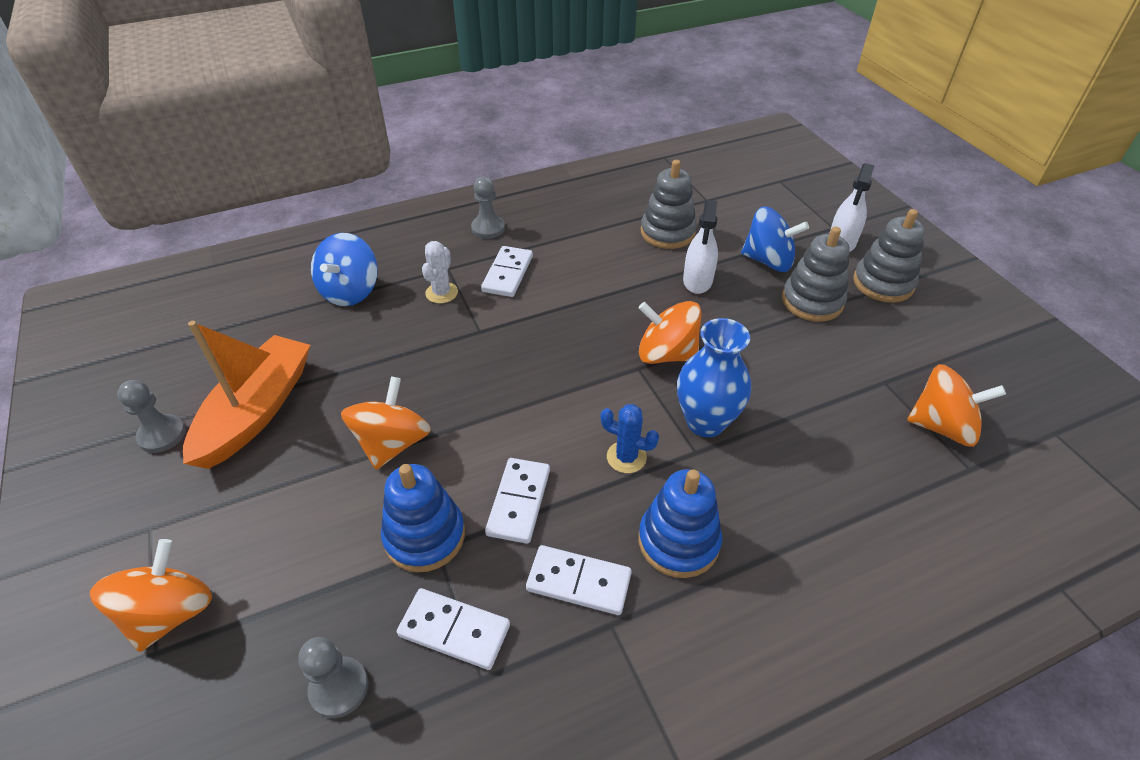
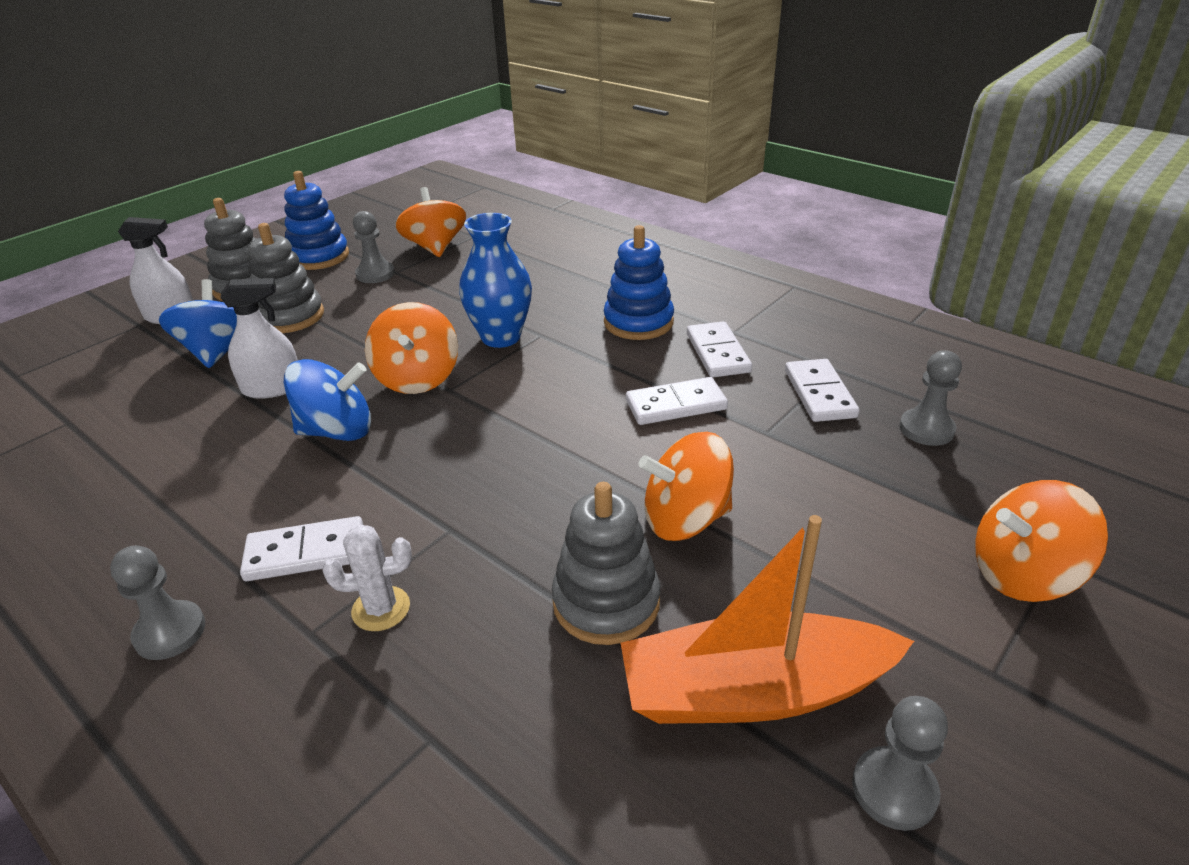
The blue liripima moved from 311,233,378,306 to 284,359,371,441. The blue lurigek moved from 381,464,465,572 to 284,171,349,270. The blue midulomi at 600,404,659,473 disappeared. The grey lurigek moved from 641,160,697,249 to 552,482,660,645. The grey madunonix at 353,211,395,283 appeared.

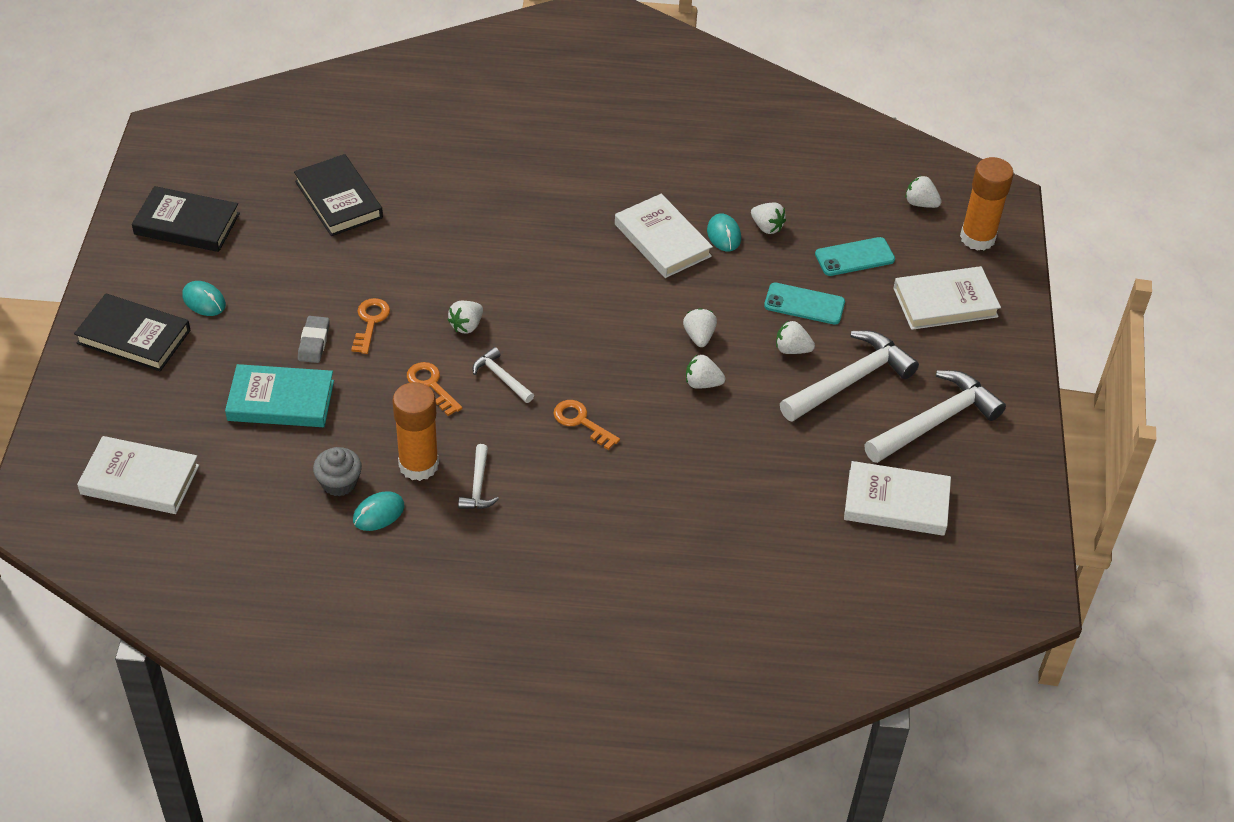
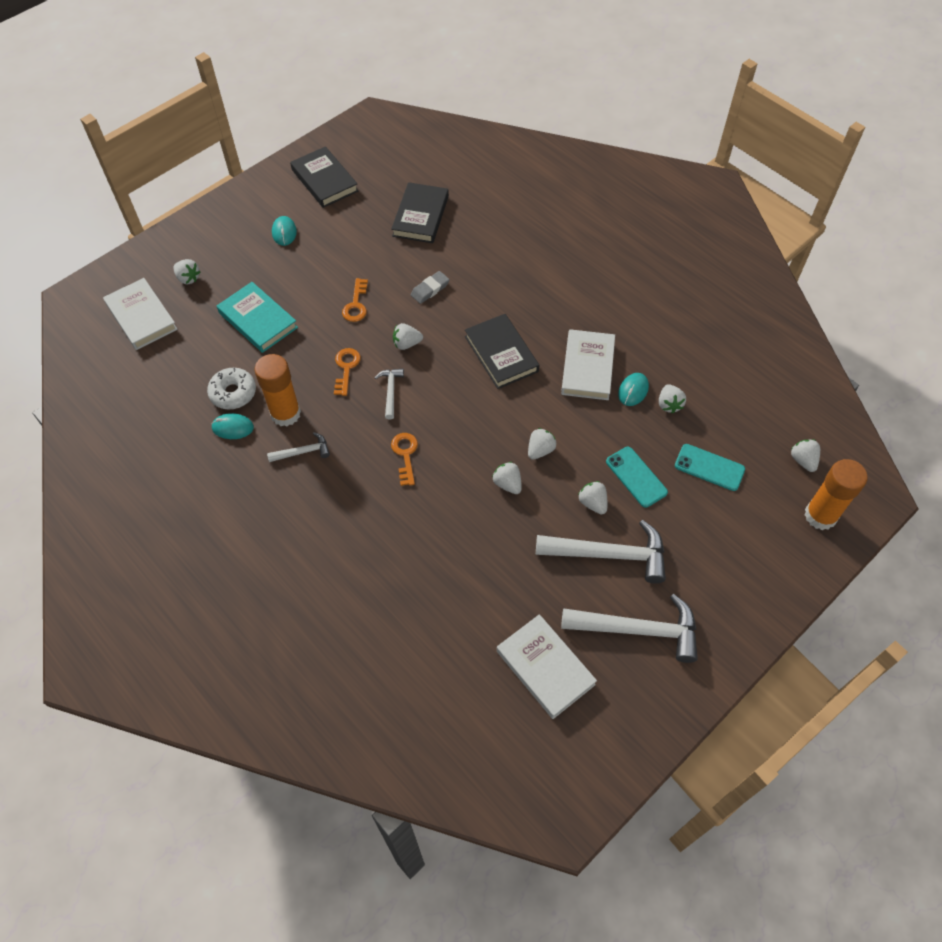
The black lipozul moved from 74,294,190,371 to 465,314,540,389. The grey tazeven moved from 298,316,329,363 to 411,271,450,304. The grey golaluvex at 313,447,362,496 was replaced by the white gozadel at 207,368,256,410. The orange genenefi at 351,298,390,354 turned 135 degrees clockwise. The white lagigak at 458,444,499,509 turned 150 degrees counterclockwise. The white lipozul at 893,266,1001,330 disappeared. The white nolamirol at 173,259,200,284 appeared.

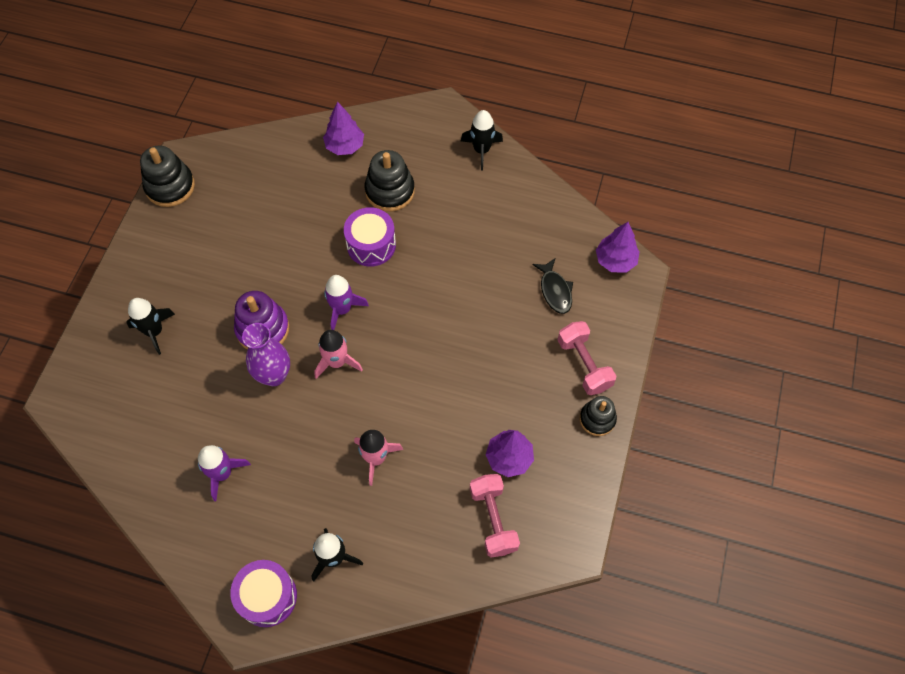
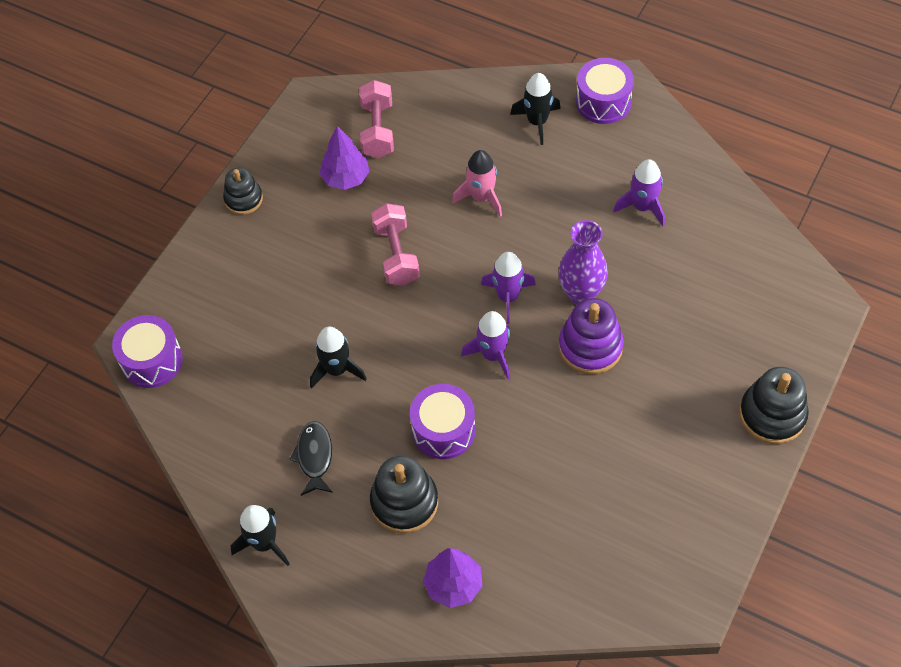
The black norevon moved from 126,298,175,355 to 310,327,367,389. The black lurigek moved from 140,146,195,207 to 739,367,809,444. The pink norevon at 314,330,363,379 became the purple norevon at 481,252,536,324. The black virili moved from 532,259,573,314 to 289,421,333,496. The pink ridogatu moved from 557,321,616,395 to 371,203,420,286. The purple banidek at 596,222,640,273 was replaced by the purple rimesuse at 112,315,183,388.

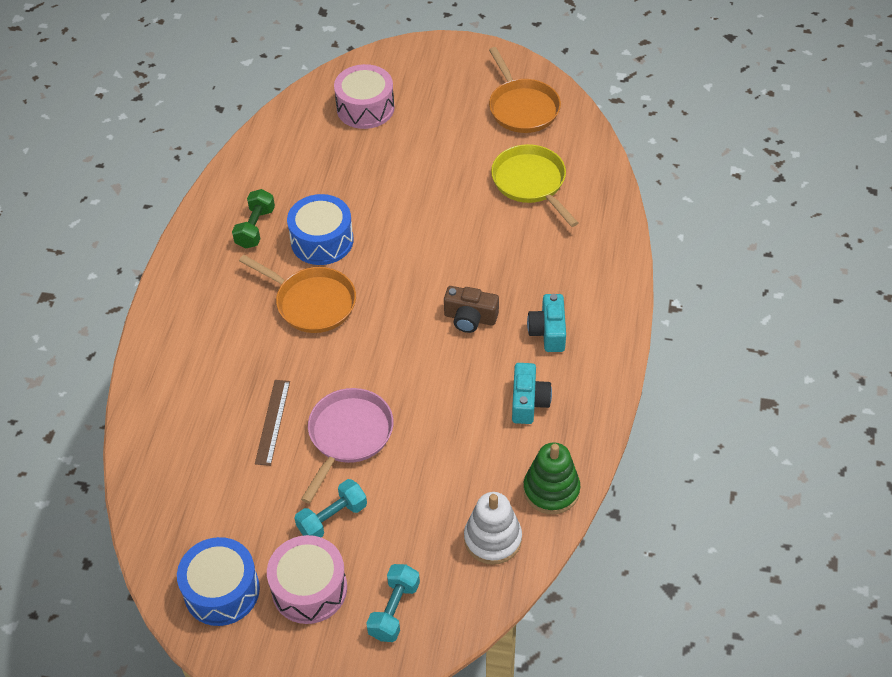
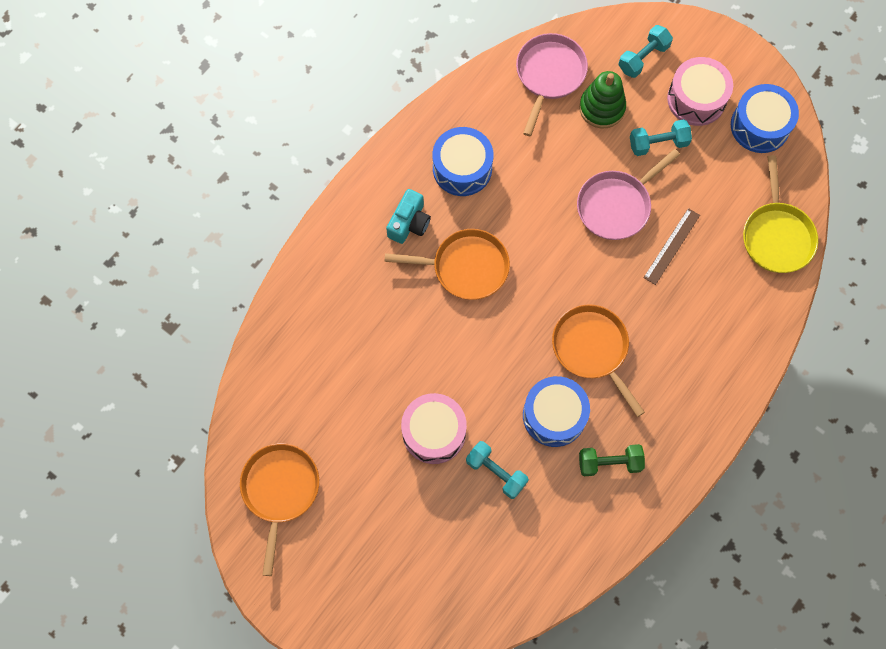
The green ridogatu at 232,189,275,249 turned 45 degrees clockwise. The pink rimesuse moved from 334,64,395,129 to 401,393,467,464. The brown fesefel at 444,286,499,333 was replaced by the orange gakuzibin at 384,229,510,300. The white lurigek at 464,492,522,565 was replaced by the pink gakuzibin at 516,33,588,136. The yellow gakuzibin moved from 491,144,578,227 to 743,155,818,273. The turquoise fesefel at 512,363,552,424 was replaced by the blue rimesuse at 433,127,494,196. The green lurigek moved from 523,443,580,514 to 579,71,626,128. The turquoise ridogatu at 466,441,529,499 appeared.

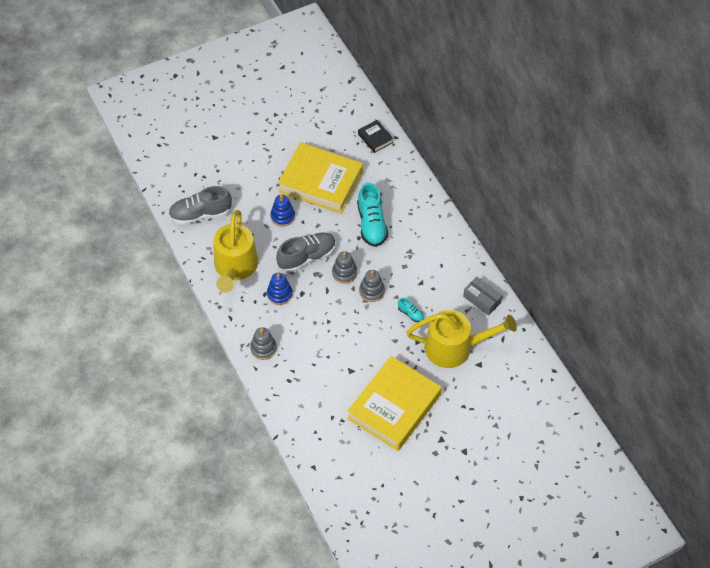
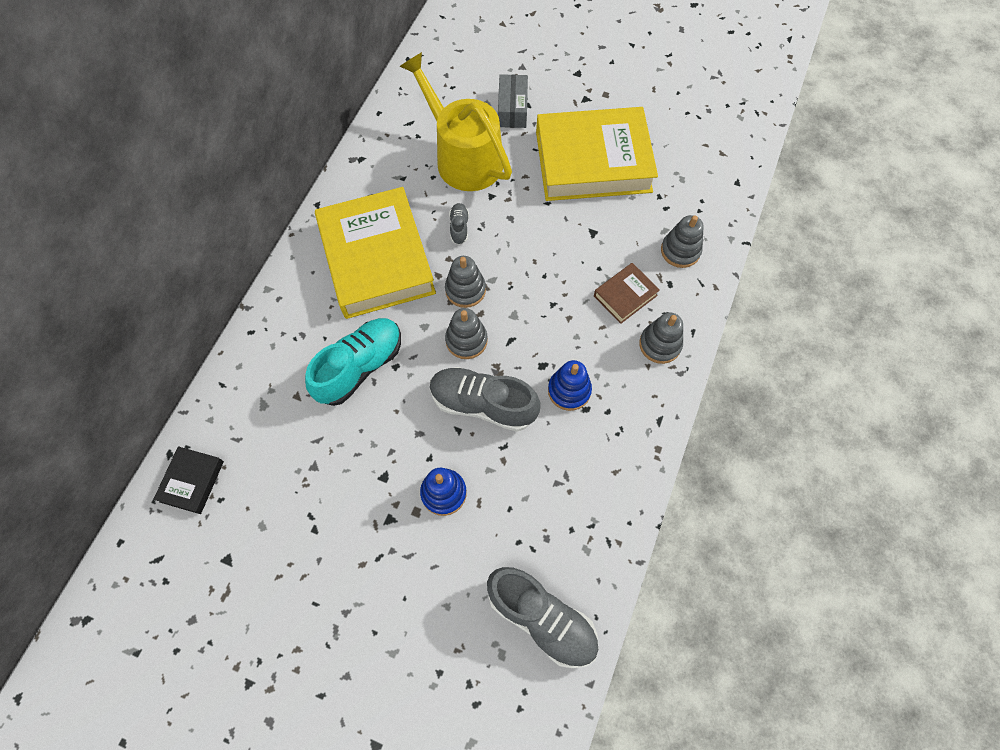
The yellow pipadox at 213,210,258,293 disappeared. The yellow lipozul moved from 278,142,363,214 to 315,187,436,319. The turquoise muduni at 398,298,424,322 became the grey muduni at 449,203,469,245. The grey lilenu moved from 463,277,503,316 to 498,74,528,128. The brown lipozul at 594,263,660,324 appeared. The grey lurigek at 661,215,704,268 appeared.

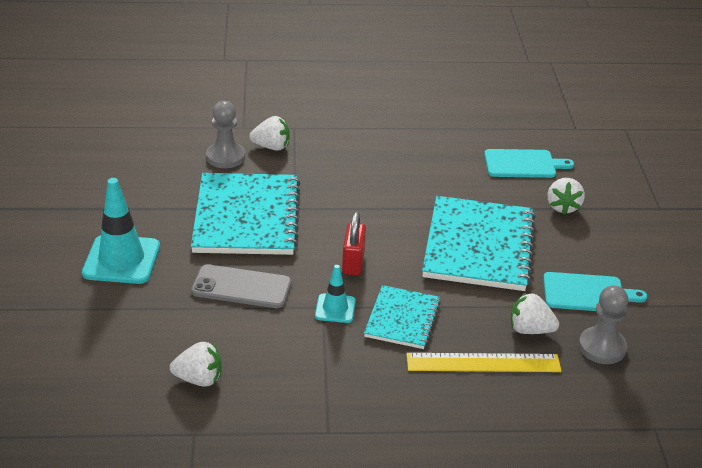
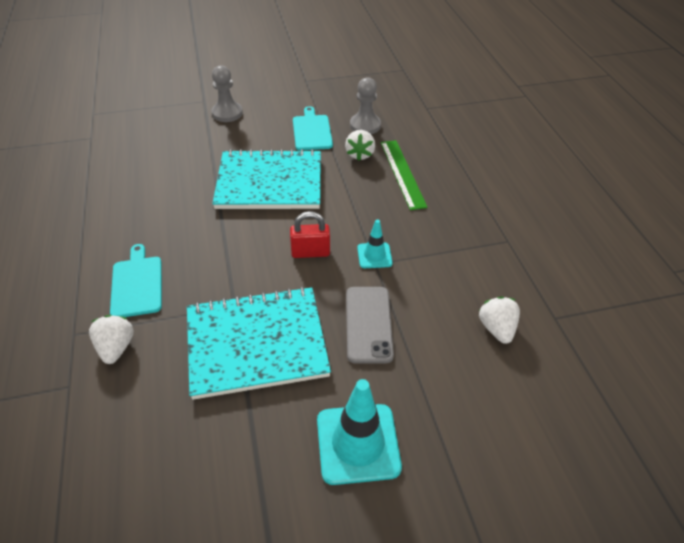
The grey madunonix moved from 206,101,245,168 to 211,65,243,122. The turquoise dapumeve at 364,285,441,349 disappeared. The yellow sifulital at 407,353,561,372 became the green sifulital at 381,140,428,210. The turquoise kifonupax moved from 484,149,574,178 to 110,244,162,317. The white nolamirol at 548,178,585,215 disappeared.

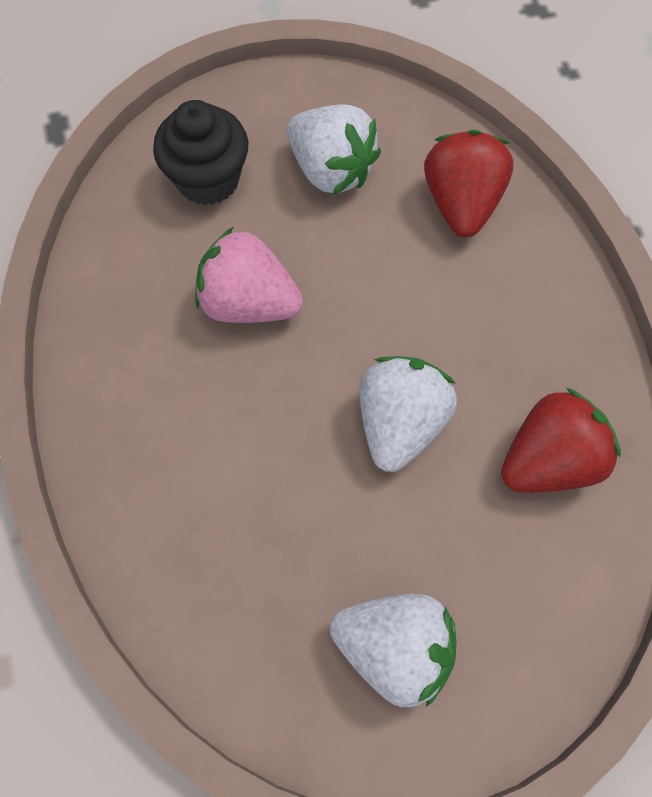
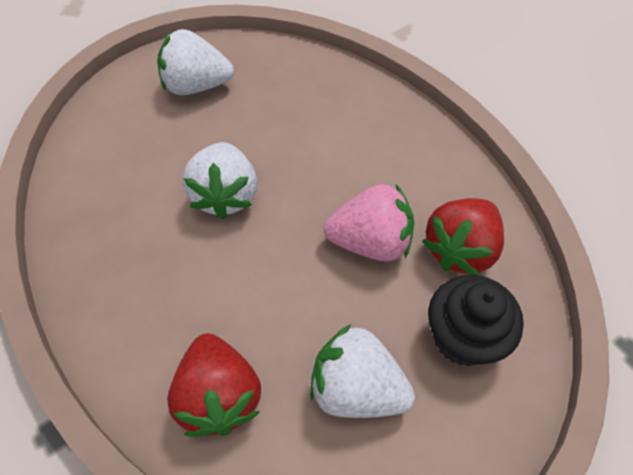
The red nolamirol moved from 501,388,621,493 to 422,198,504,275.

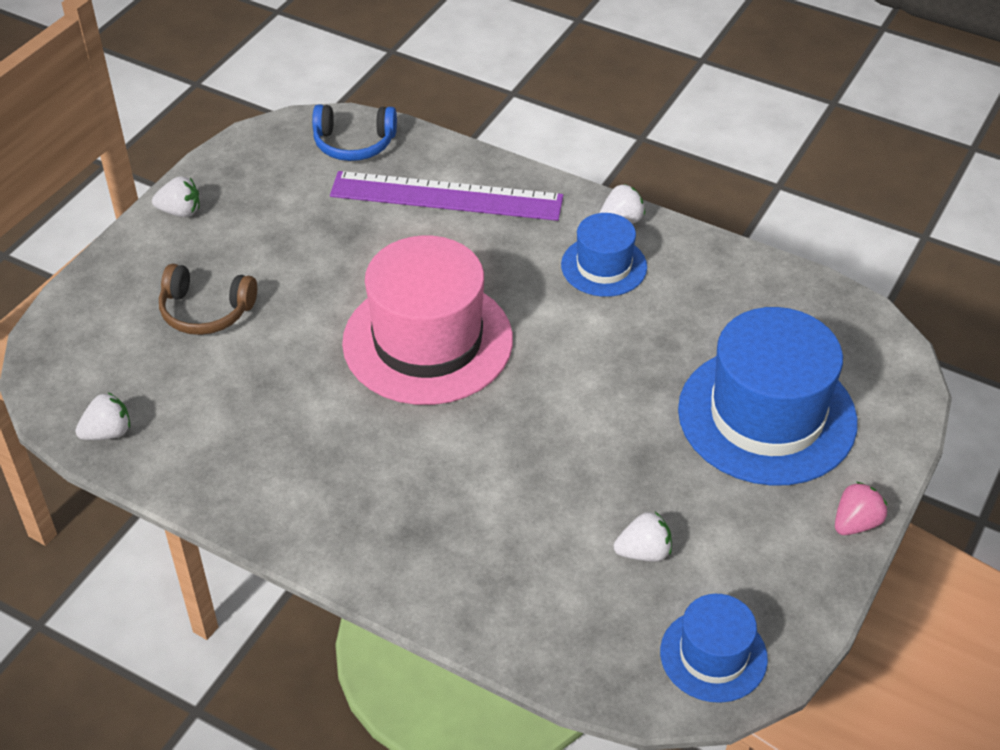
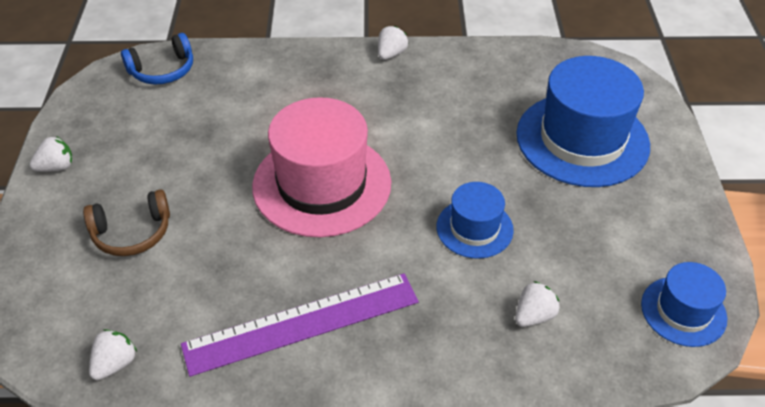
The purple sifulital moved from 330,171,563,221 to 181,274,419,377. The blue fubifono moved from 561,213,647,297 to 436,182,514,259. The white nolamirol moved from 614,512,672,562 to 515,281,560,327. The pink nolamirol at 835,482,887,535 disappeared.

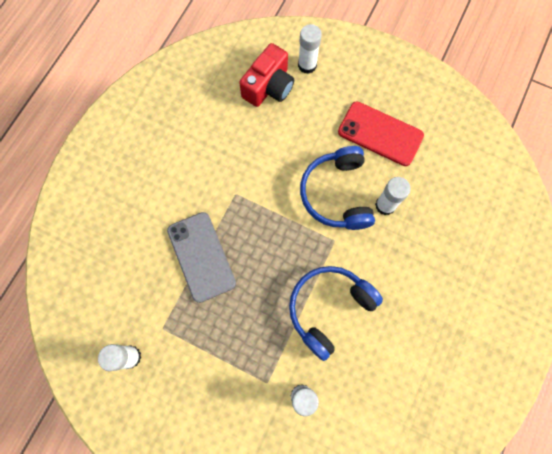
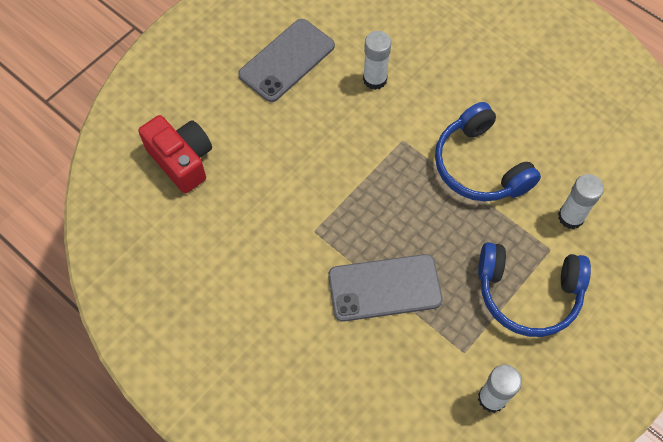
The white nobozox at 298,24,322,74 disappeared. The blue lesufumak moved from 300,146,375,230 to 478,242,591,337. The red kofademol at 338,101,424,166 became the grey kofademol at 238,19,335,102.

